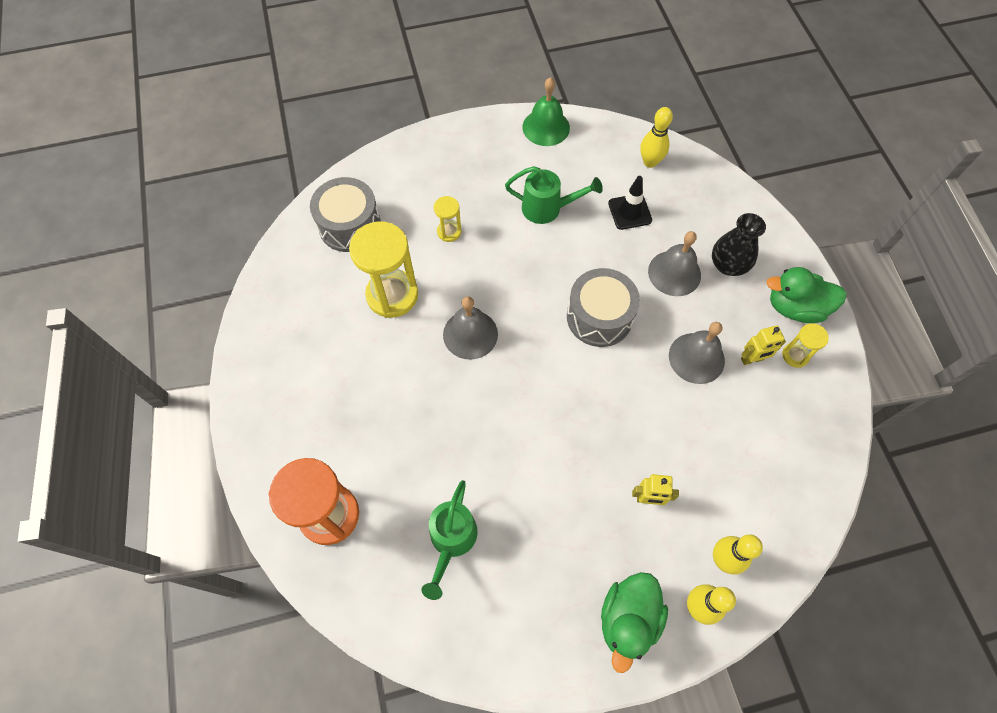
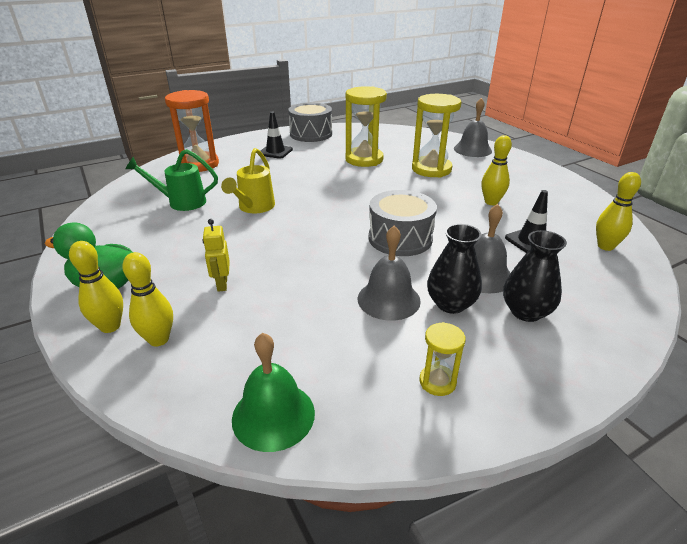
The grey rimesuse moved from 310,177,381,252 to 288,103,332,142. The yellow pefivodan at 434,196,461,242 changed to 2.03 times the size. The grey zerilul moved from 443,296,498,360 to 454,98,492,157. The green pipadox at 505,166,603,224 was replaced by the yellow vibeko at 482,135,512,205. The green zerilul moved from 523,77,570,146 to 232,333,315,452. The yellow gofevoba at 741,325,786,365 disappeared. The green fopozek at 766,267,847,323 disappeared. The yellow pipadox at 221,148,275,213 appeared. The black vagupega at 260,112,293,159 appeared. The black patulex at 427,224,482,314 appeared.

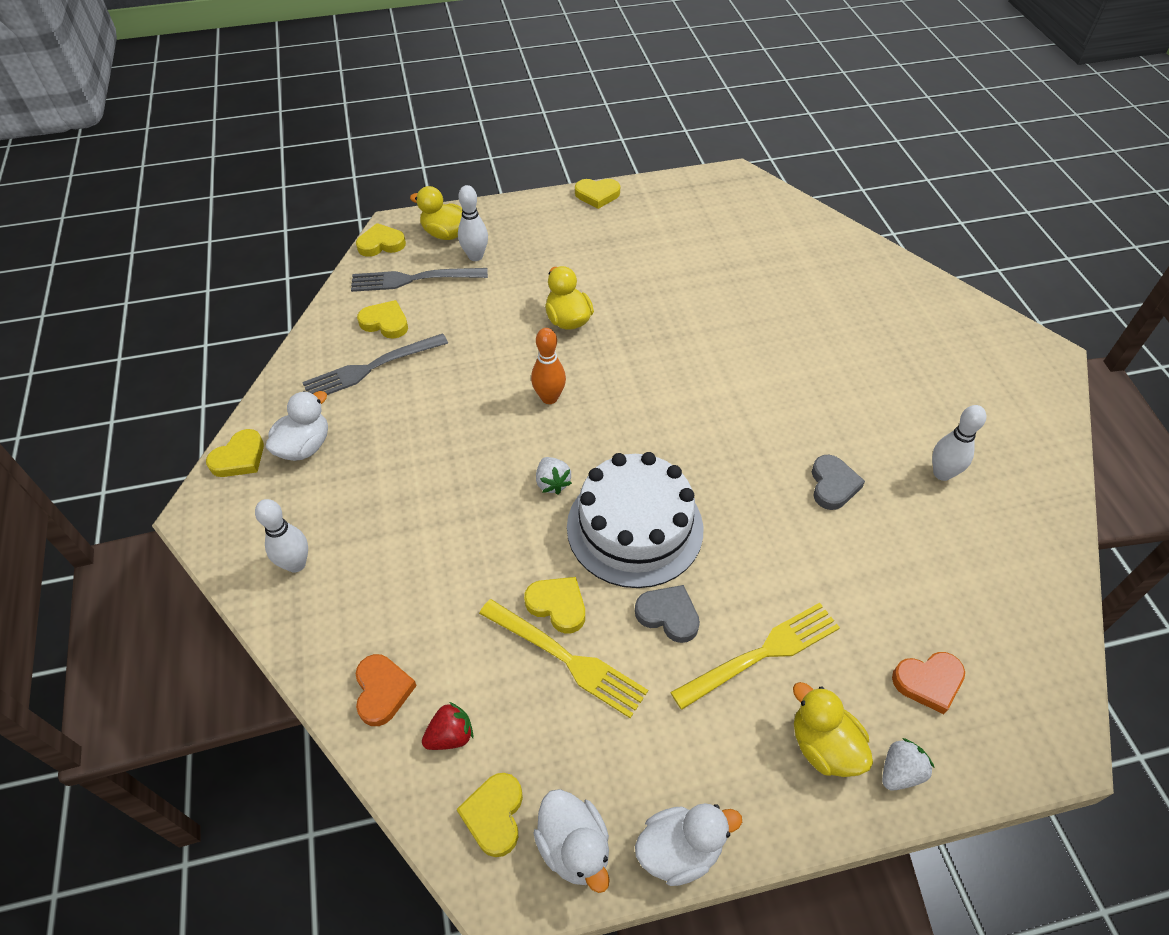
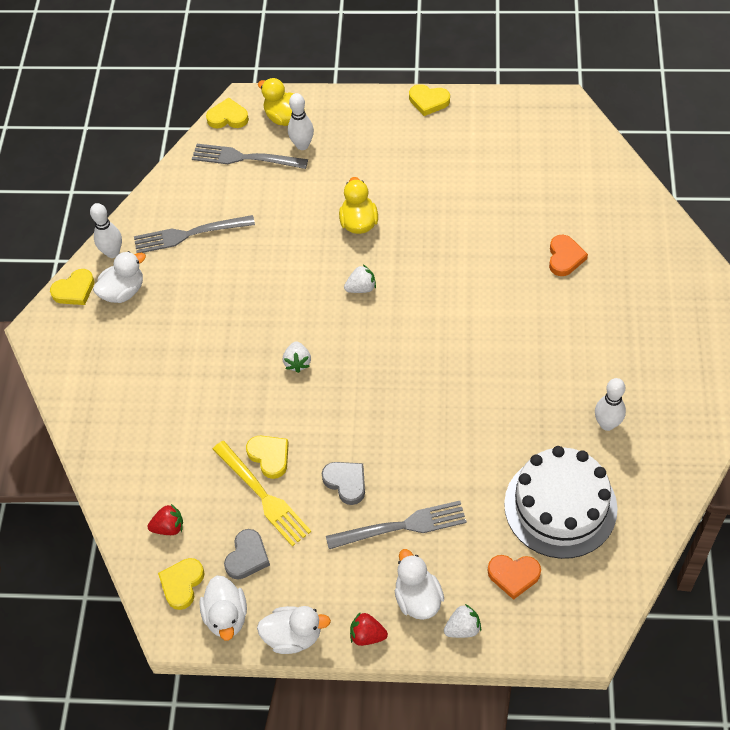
The white vibeko moved from 255,499,308,573 to 90,203,122,258. The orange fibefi moved from 356,654,417,726 to 549,235,588,276. The yellow fibefi at 357,300,408,339 disappeared. The orange vibeko at 531,328,566,404 disappeared. The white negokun moved from 567,452,703,588 to 504,446,618,559. The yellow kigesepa at 670,603,840,710 became the grey kigesepa at 326,501,467,549. The yellow fopozek at 793,682,873,777 became the white fopozek at 395,549,444,620. The grey fibefi moved from 812,455,865,510 to 224,529,270,580. The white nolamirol at 344,265,376,293 appeared. The red nolamirol at 350,612,388,646 appeared.

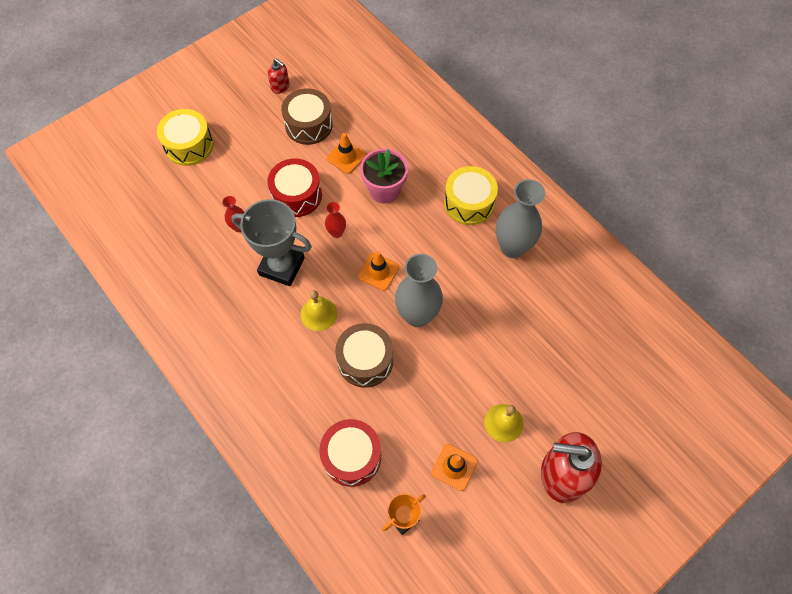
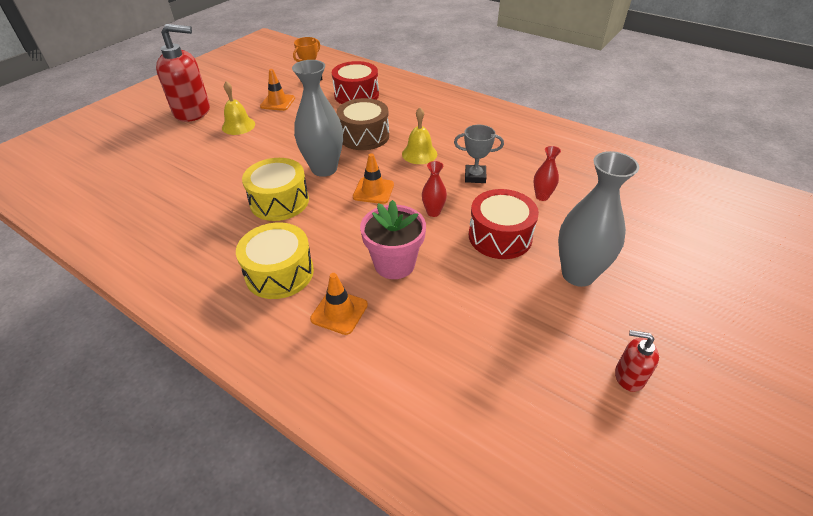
The yellow rimesuse moved from 157,109,214,166 to 242,158,309,221. The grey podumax at 231,199,312,286 changed to 0.55 times the size. The brown rimesuse at 281,88,333,145 disappeared. The orange vagupega moved from 327,133,366,174 to 310,273,368,335. The grey patulex moved from 496,179,545,258 to 558,151,639,287.

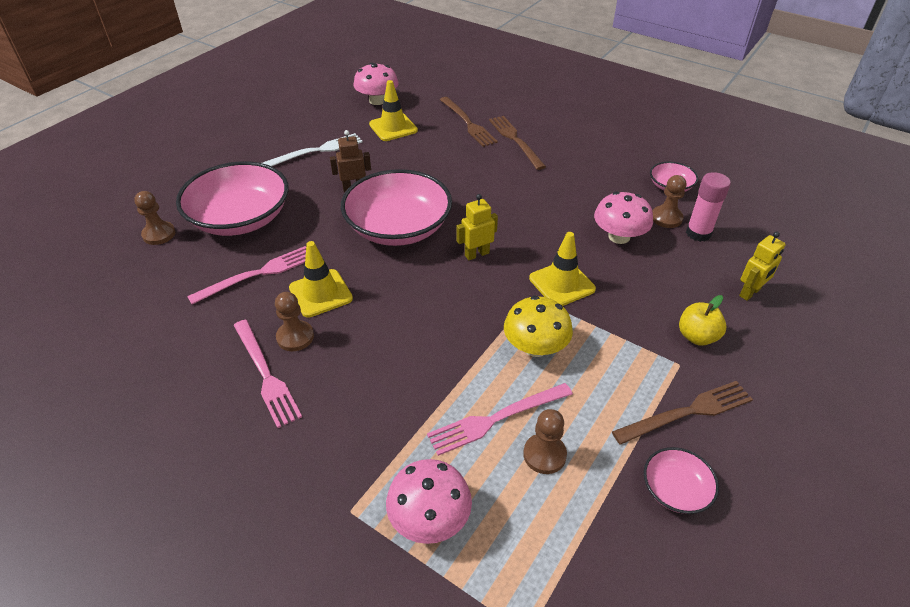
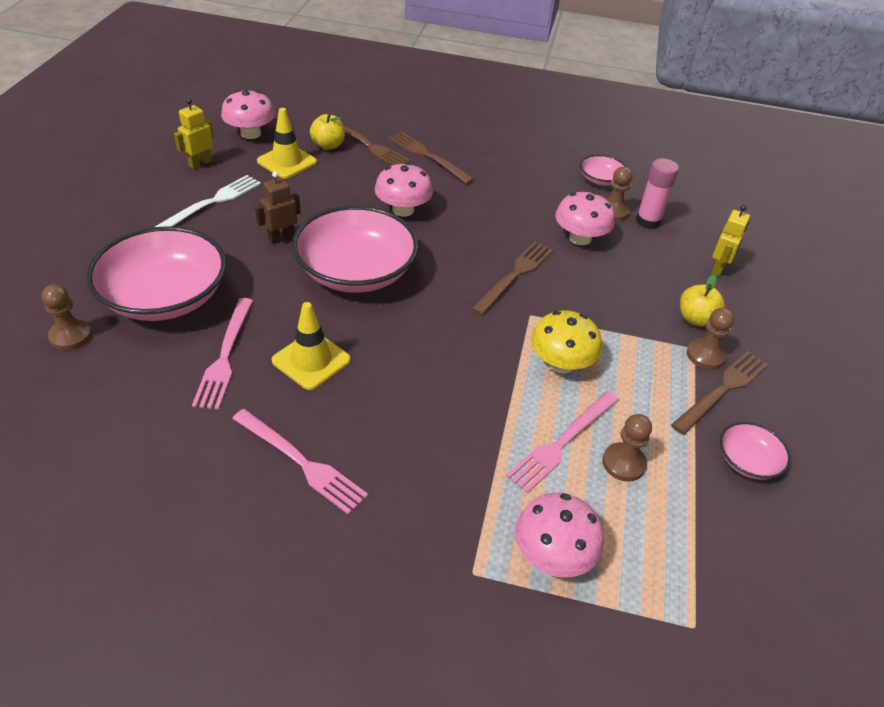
The pink kigesepa at 187,246,306,304 turned 150 degrees clockwise. The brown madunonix moved from 275,292,314,351 to 687,308,734,370. The yellow gofevoba moved from 456,194,498,260 to 174,99,214,169. The yellow vagupega at 529,232,596,306 disappeared. The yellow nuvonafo at 310,113,345,150 appeared. The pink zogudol at 375,162,433,217 appeared. The brown kigesepa at 471,242,553,315 appeared.

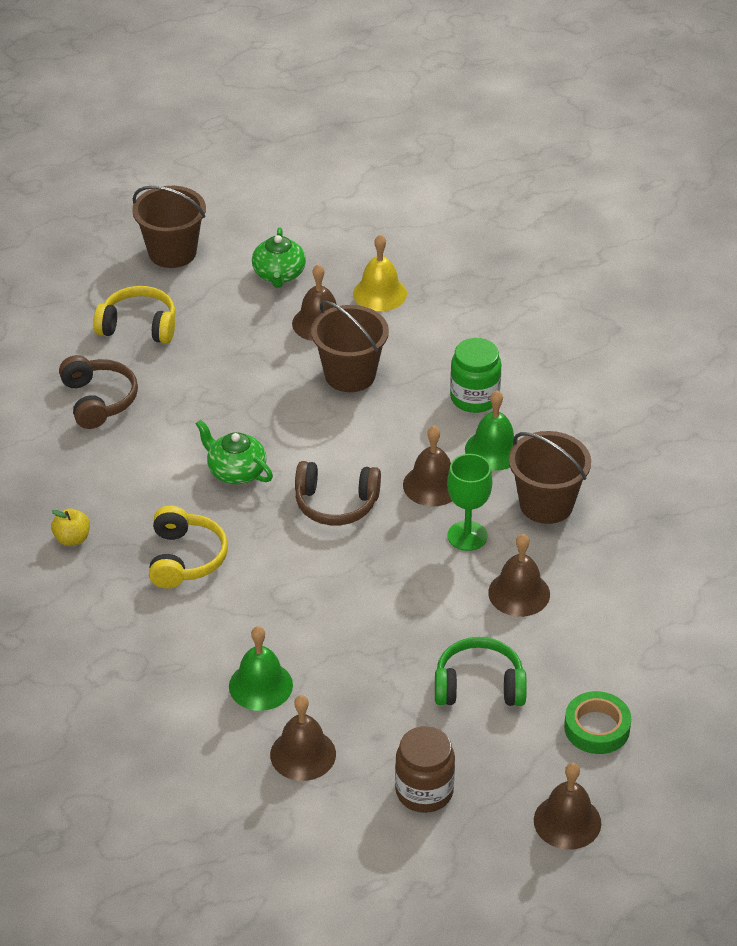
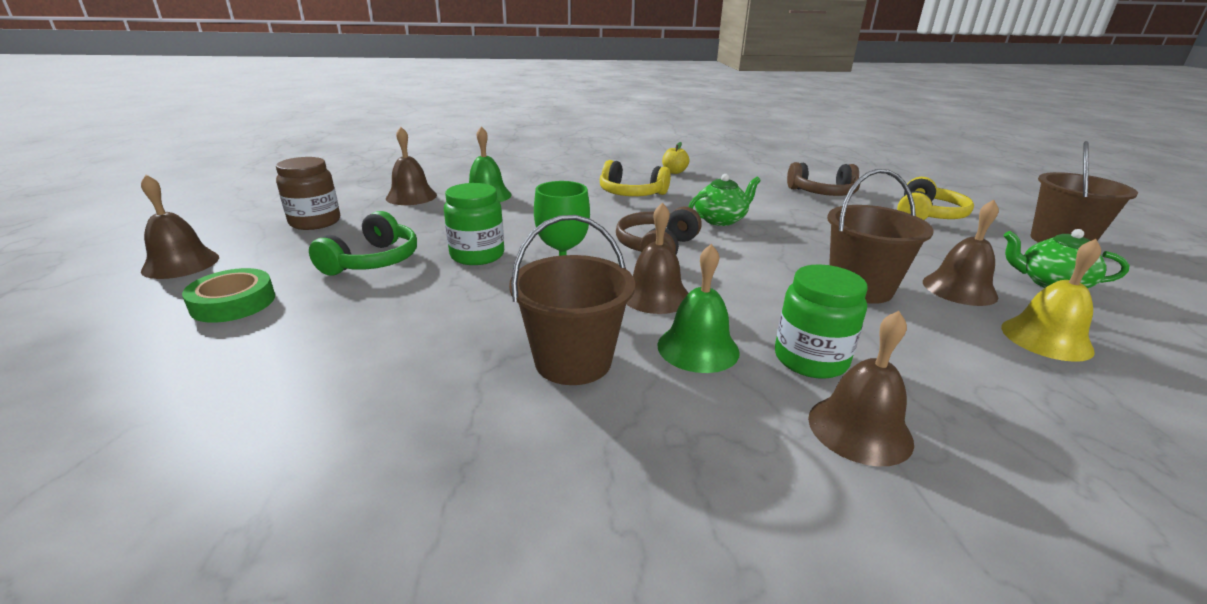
The brown zerilul moved from 488,534,550,617 to 808,311,914,466. The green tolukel at 444,183,504,265 appeared.

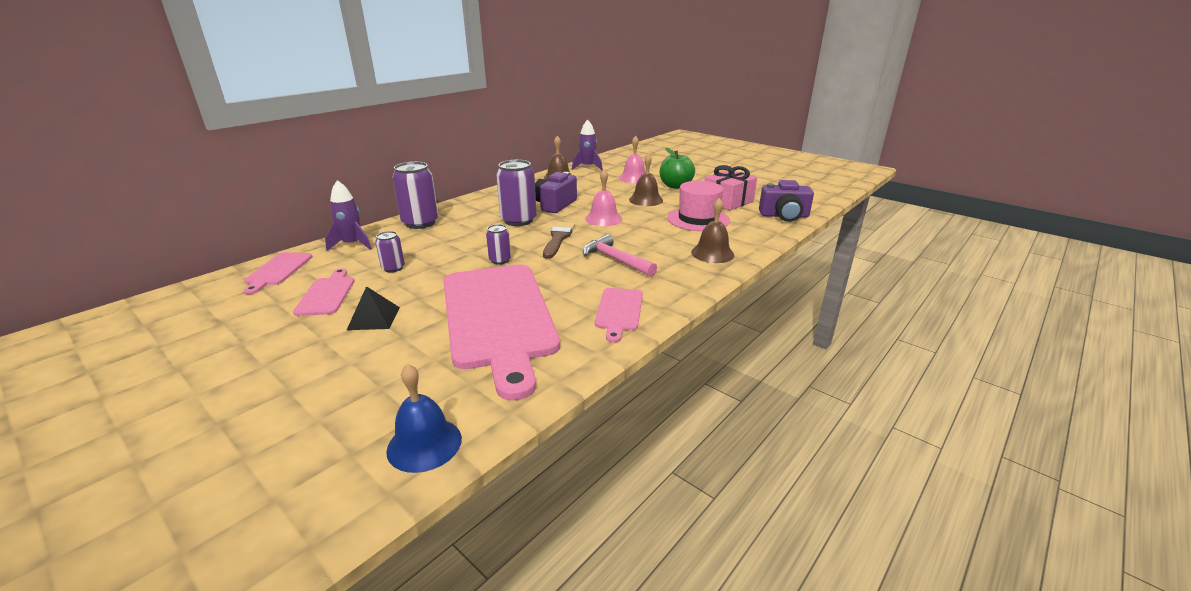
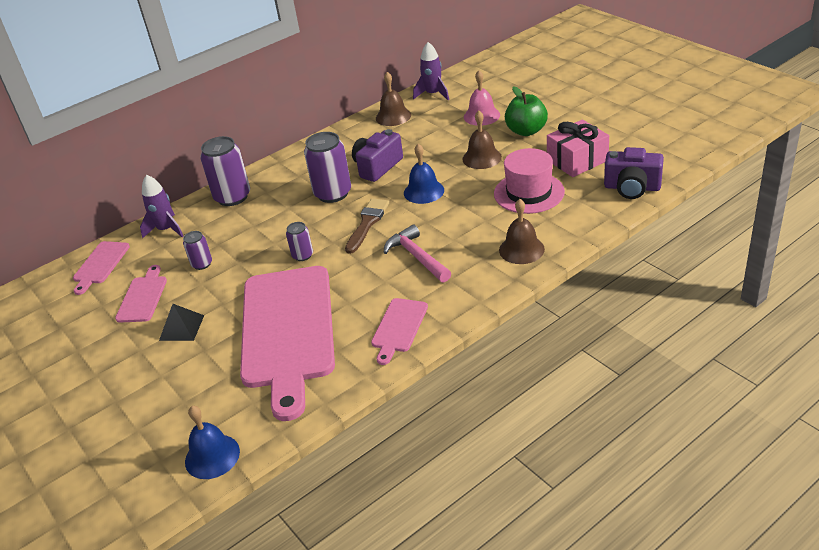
The pink zerilul at 585,169,622,226 became the blue zerilul at 404,144,444,204.

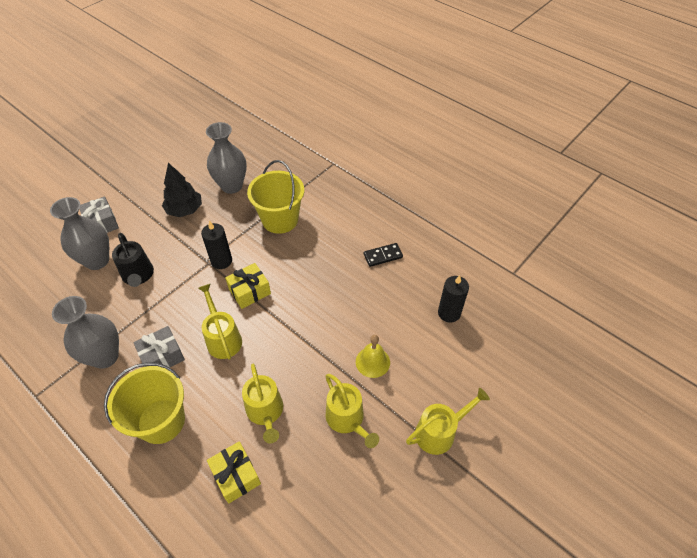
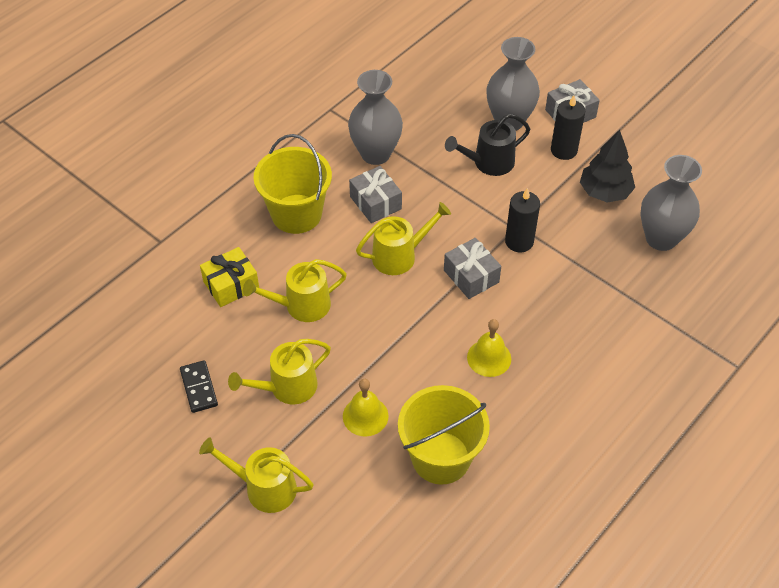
The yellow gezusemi at 225,263,271,309 became the grey gezusemi at 444,238,501,299. The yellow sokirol moved from 247,160,304,234 to 398,385,490,485. The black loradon moved from 364,243,403,267 to 180,360,218,413. The yellow pipadox at 406,388,490,455 turned 135 degrees clockwise. The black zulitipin moved from 438,275,469,323 to 551,95,585,160. The yellow zerilul at 467,319,511,377 appeared.

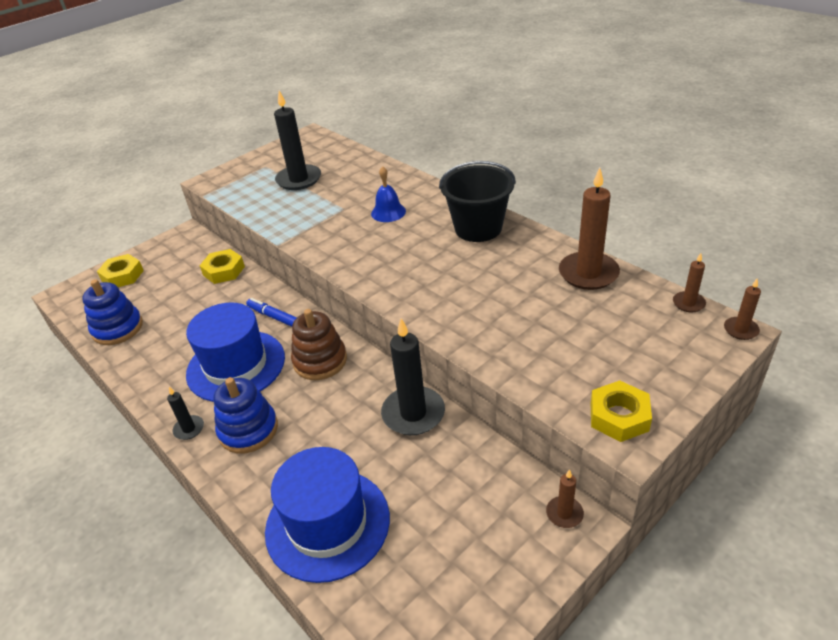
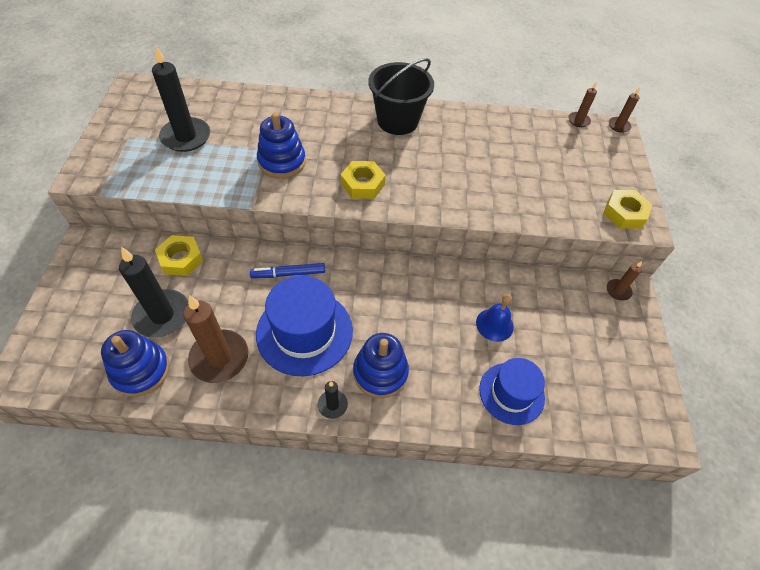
The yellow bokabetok moved from 97,254,144,287 to 341,161,386,199. The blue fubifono at 265,447,390,583 changed to 0.65 times the size. The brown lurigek at 291,309,347,380 disappeared. The blue zerilul moved from 371,166,406,222 to 476,294,514,342. The black zulitipin moved from 381,319,445,435 to 119,247,188,338. The brown zulitipin moved from 559,168,620,290 to 183,295,248,383. The blue lurigek at 257,112,306,178 appeared.

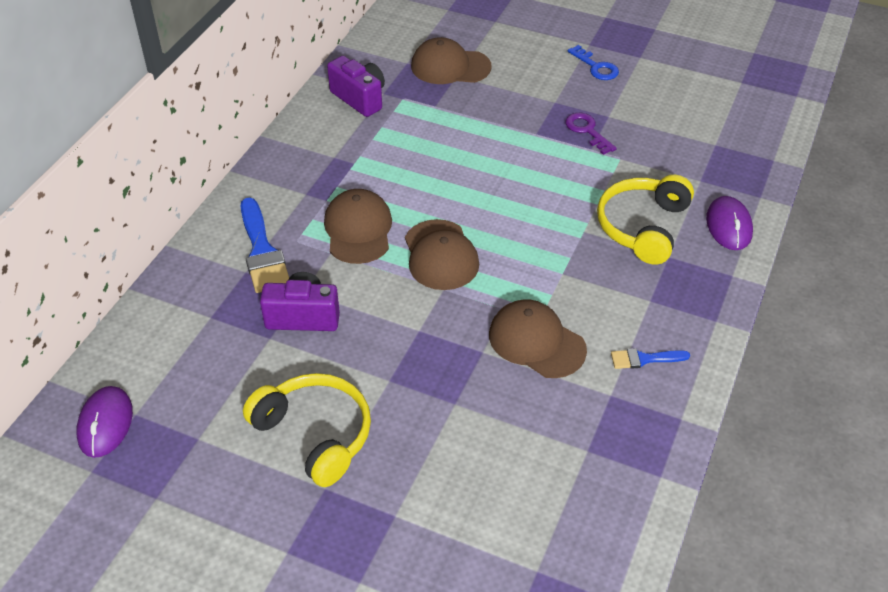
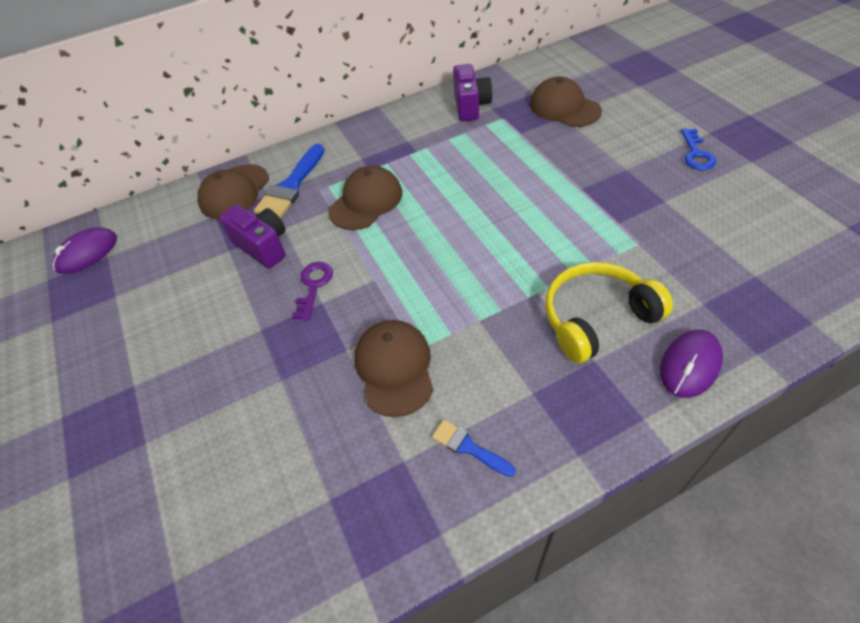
The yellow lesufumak at 243,373,371,487 disappeared. The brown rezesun moved from 405,219,479,290 to 198,164,269,219. The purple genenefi moved from 565,113,617,155 to 292,262,333,320.

